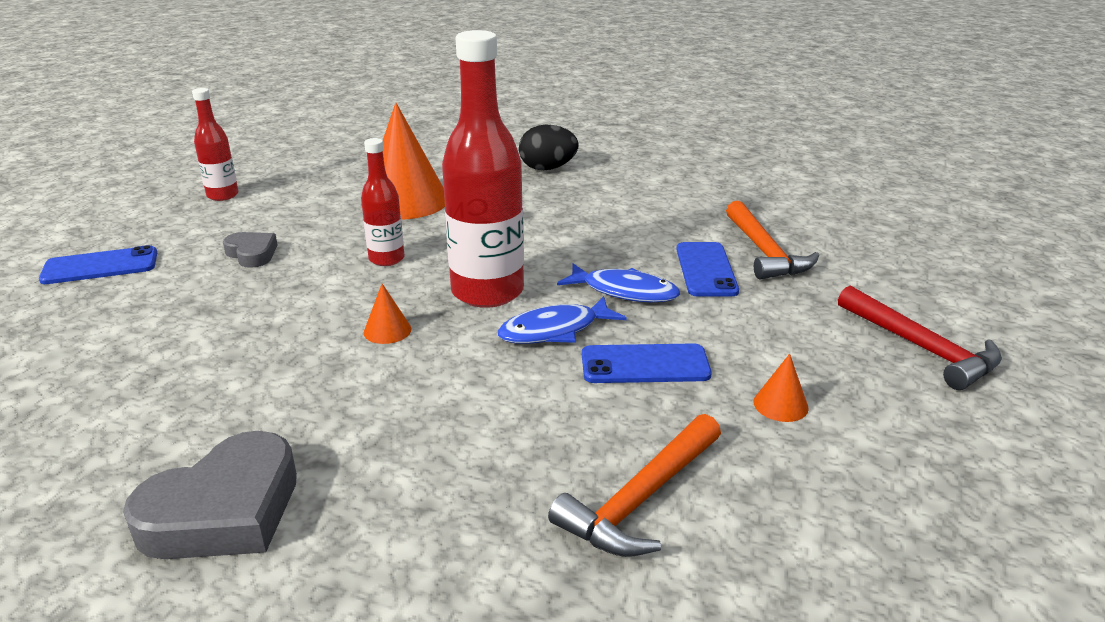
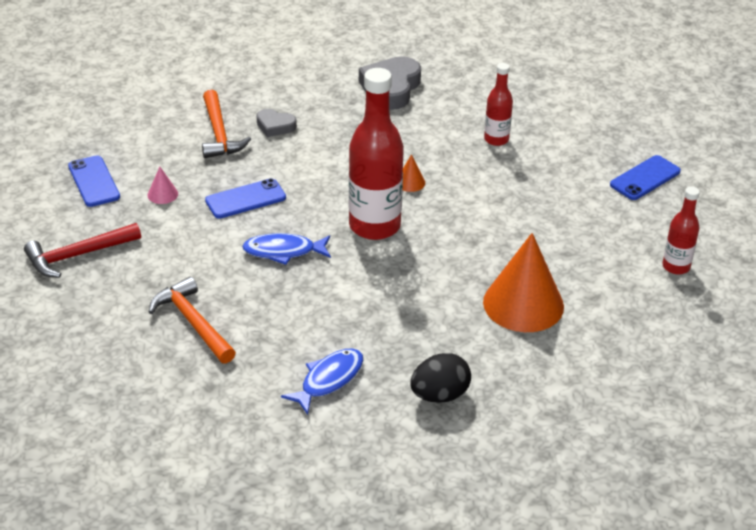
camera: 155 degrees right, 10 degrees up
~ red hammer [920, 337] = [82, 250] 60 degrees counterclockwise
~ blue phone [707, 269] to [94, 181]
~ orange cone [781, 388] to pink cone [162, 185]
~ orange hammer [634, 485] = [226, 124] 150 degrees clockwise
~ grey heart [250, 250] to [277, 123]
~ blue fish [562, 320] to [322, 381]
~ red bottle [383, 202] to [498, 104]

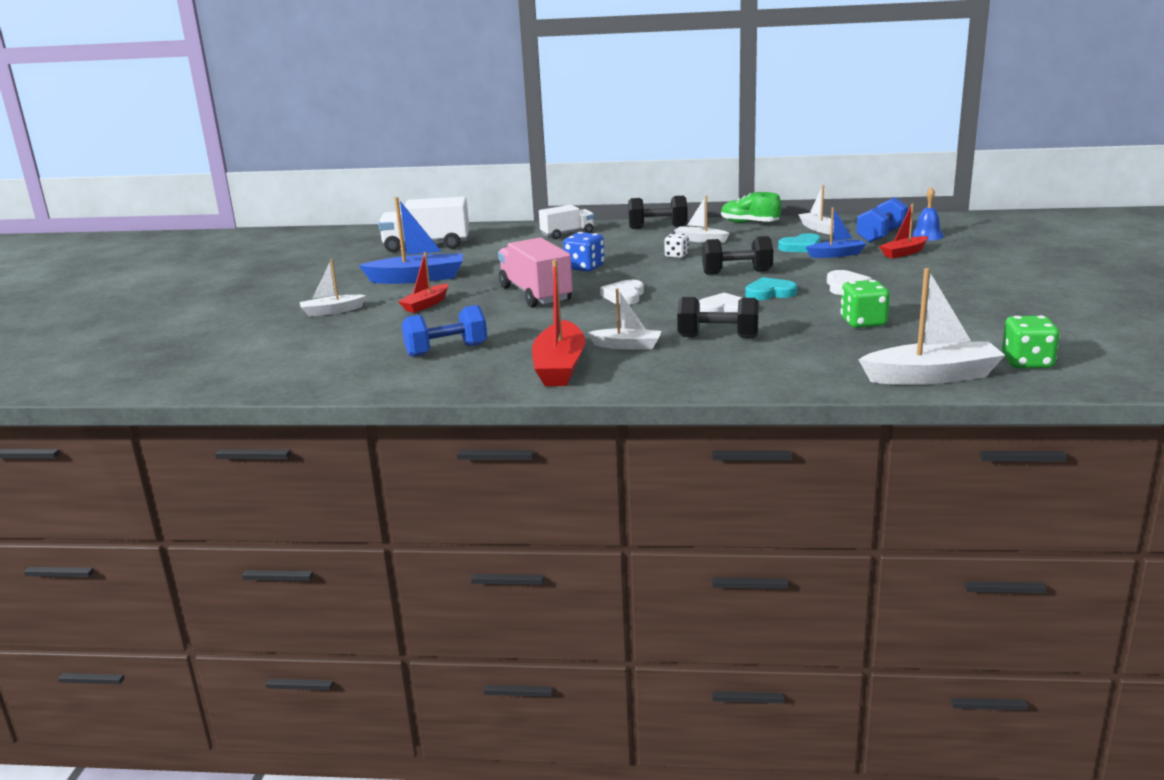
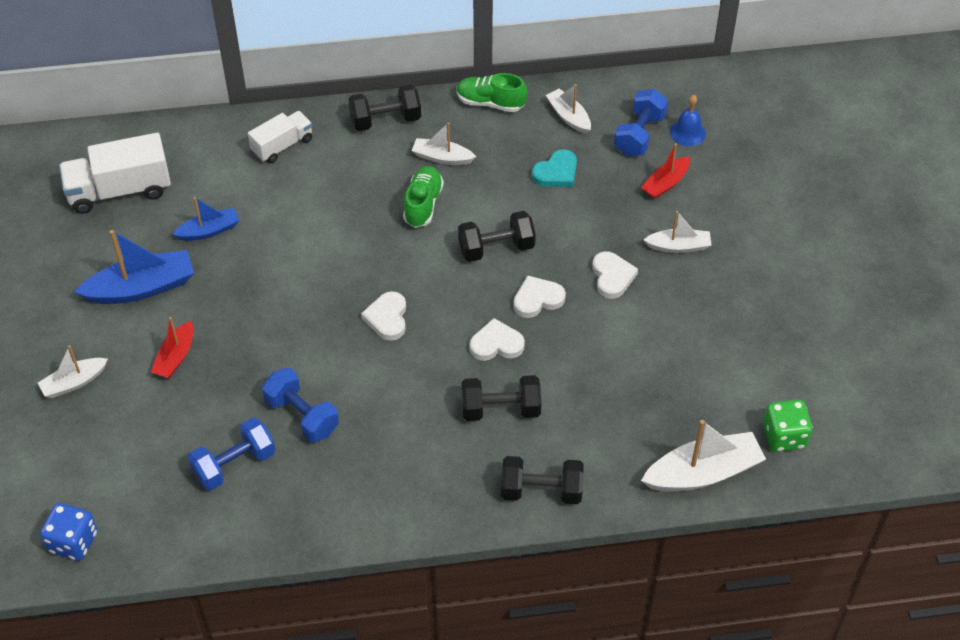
camera: 15 degrees left, 30 degrees up
~ blue dice [584, 252] to [68, 532]
~ blue boat [836, 232] to [206, 219]
+ blue dumbbell [300, 405]
~ white dice [676, 245] to green shoe [423, 197]
+ black dumbbell [542, 480]
~ turquoise heart [771, 288] to white heart [539, 296]
~ white boat [624, 319] to [677, 232]
- pink truck [535, 272]
- red boat [558, 323]
- green dice [865, 304]

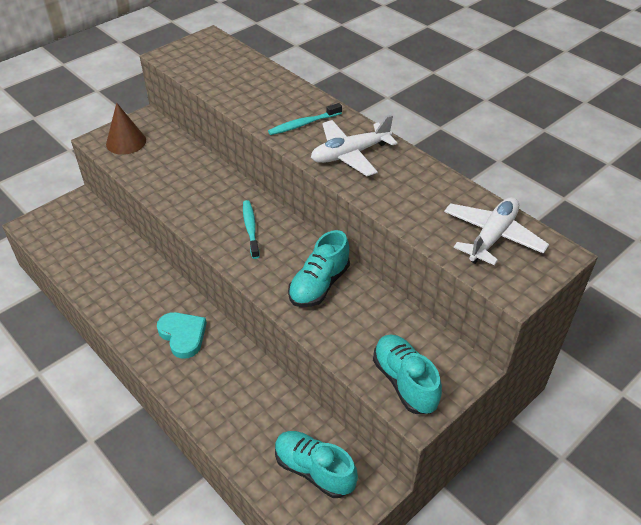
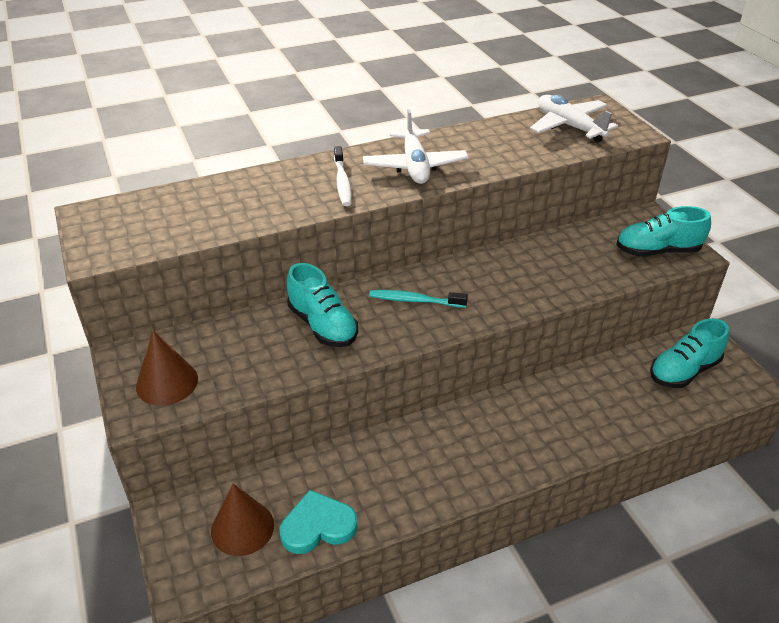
camera: 70 degrees left, 5 degrees down
+ brown cone [242, 519]
~ turquoise heart [182, 335] to [318, 522]
~ turquoise shoe [319, 268] to [322, 305]
~ turquoise toothbrush [305, 119] to white toothbrush [342, 176]

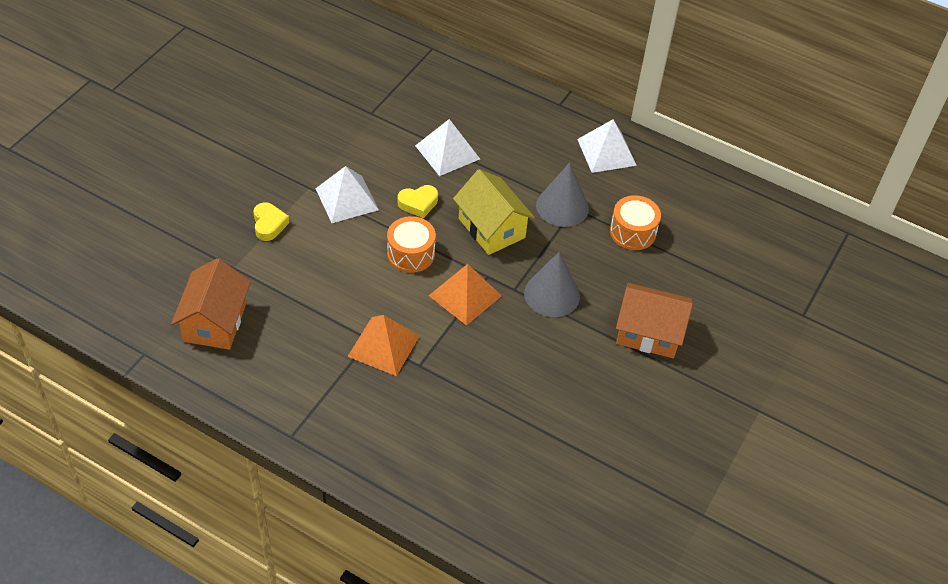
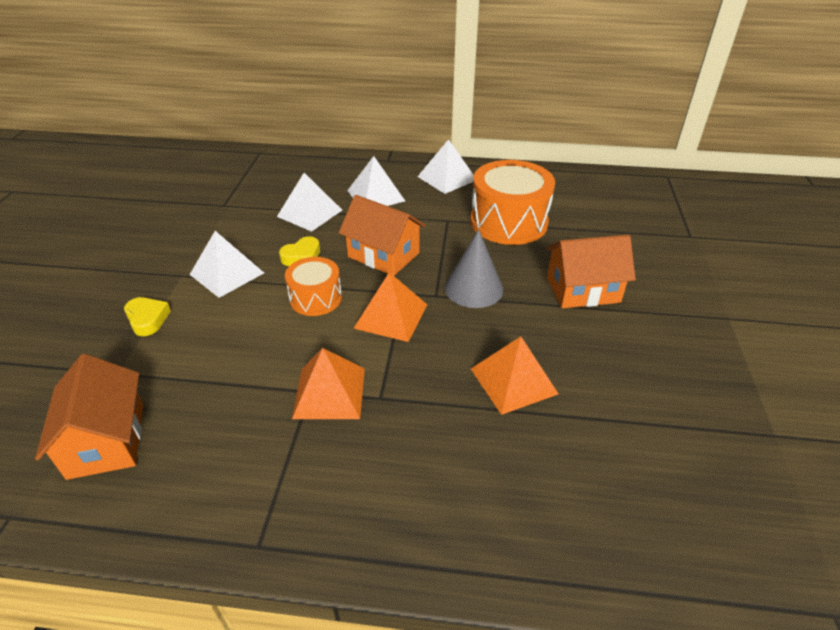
camera: 20 degrees left, 10 degrees down
~ yellow house [494, 212] to orange house [382, 235]
+ white pyramid [376, 181]
~ orange drum [635, 222] = [513, 202] x1.74
+ orange pyramid [514, 375]
- grey cone [562, 195]

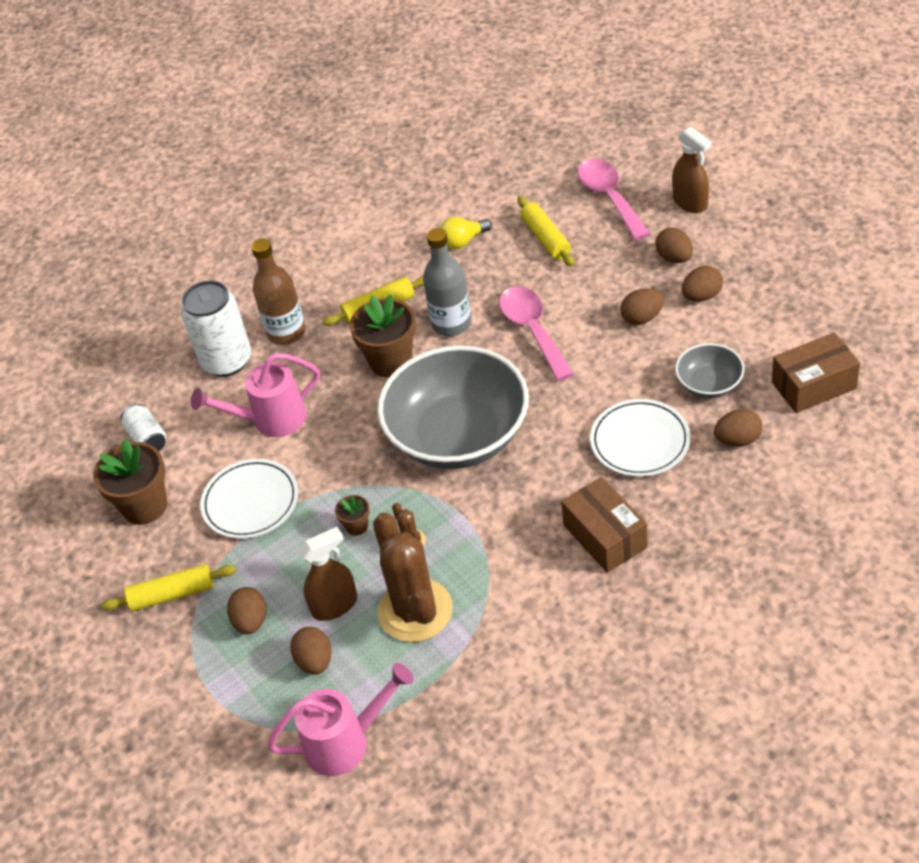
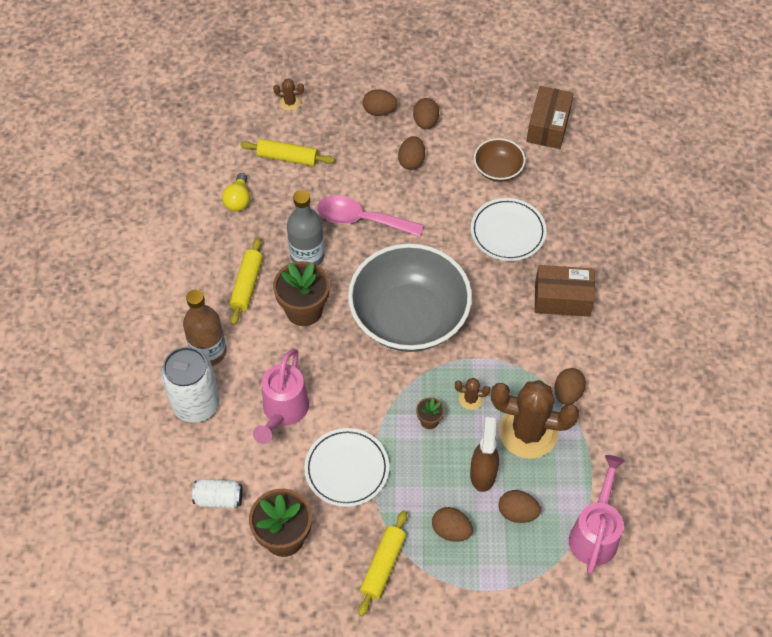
camera: 60 degrees left, 10 degrees up
~ pink spoon [613, 199] to brown cactus [288, 94]
~ grey bowl [709, 370] to brown bowl [499, 160]
~ brown egg [738, 427] to [570, 386]
- brown spray bottle [692, 170]

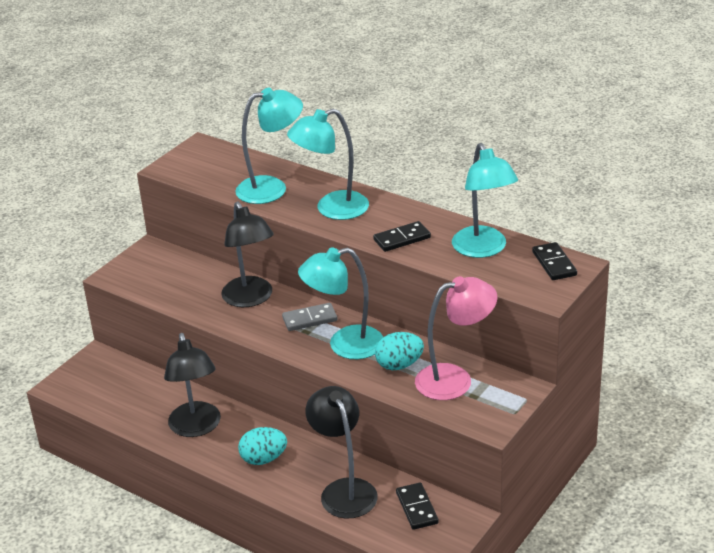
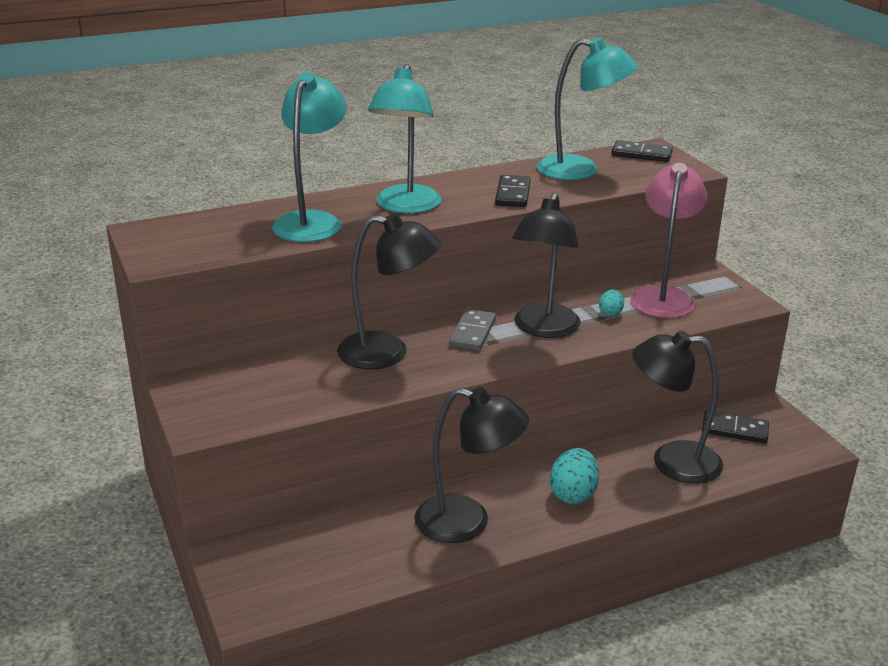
camera: 60 degrees left, 5 degrees down
~ turquoise lamp [340, 303] to black lamp [546, 265]
~ turquoise egg [399, 351] = [611, 303] x0.57

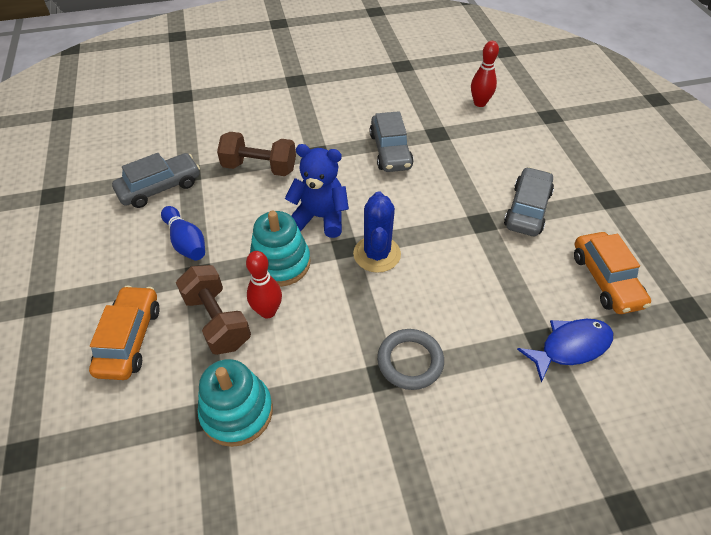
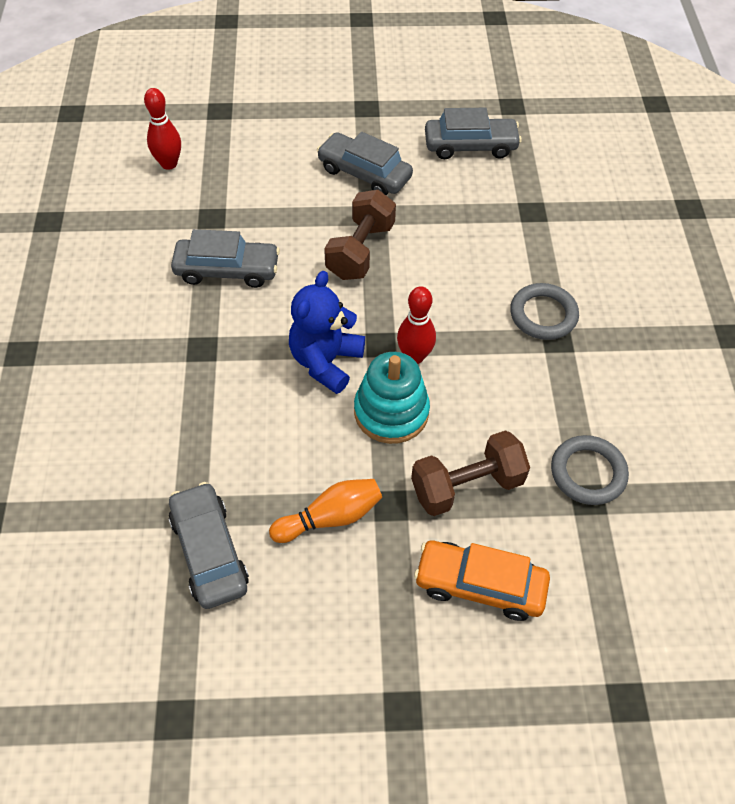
camera: 80 degrees left, 5 degrees up
~ blue bowling pin [183, 233] to orange bowling pin [325, 511]
~ brown dumbbell [256, 154] to [360, 235]
~ red bowling pin [264, 285] to [416, 325]
~ orange car [612, 273] to grey car [473, 133]
~ turquoise stacking toy [235, 403] to grey ring [590, 470]
- blue cactus [377, 232]
- blue fish [565, 350]

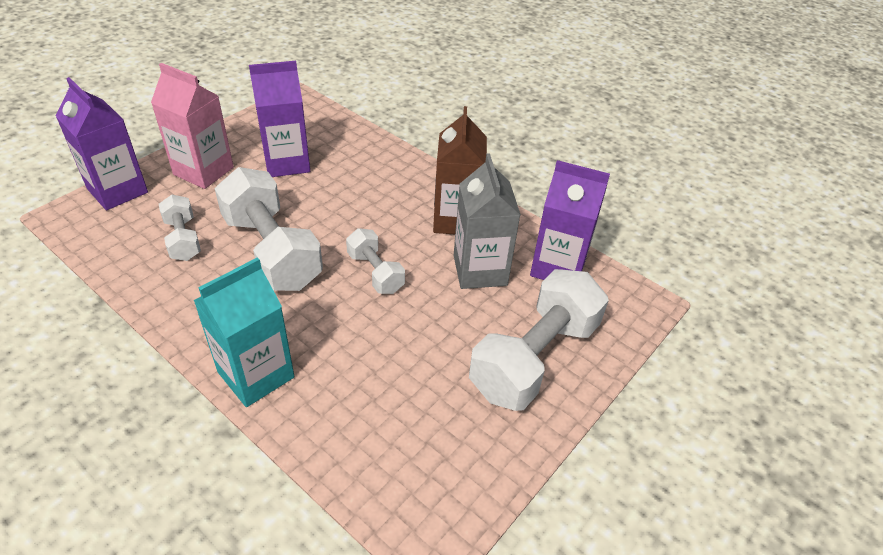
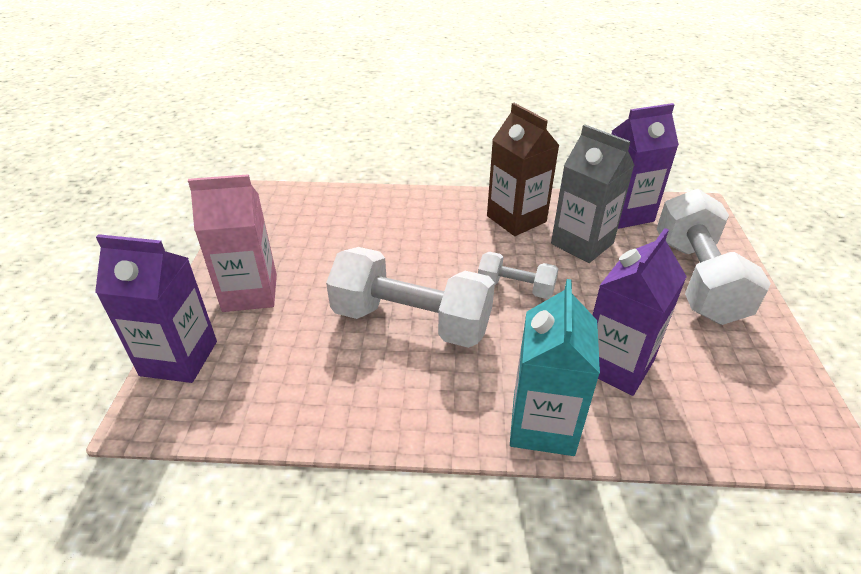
camera: 35 degrees left, 5 degrees down
~ purple carton [279, 119] to [640, 312]
- white dumbbell [180, 228]

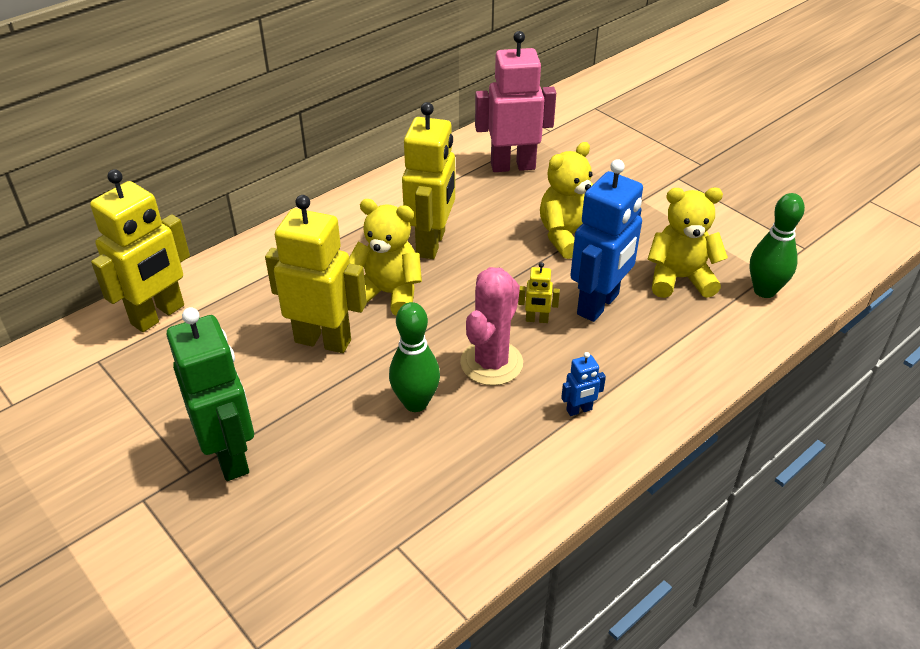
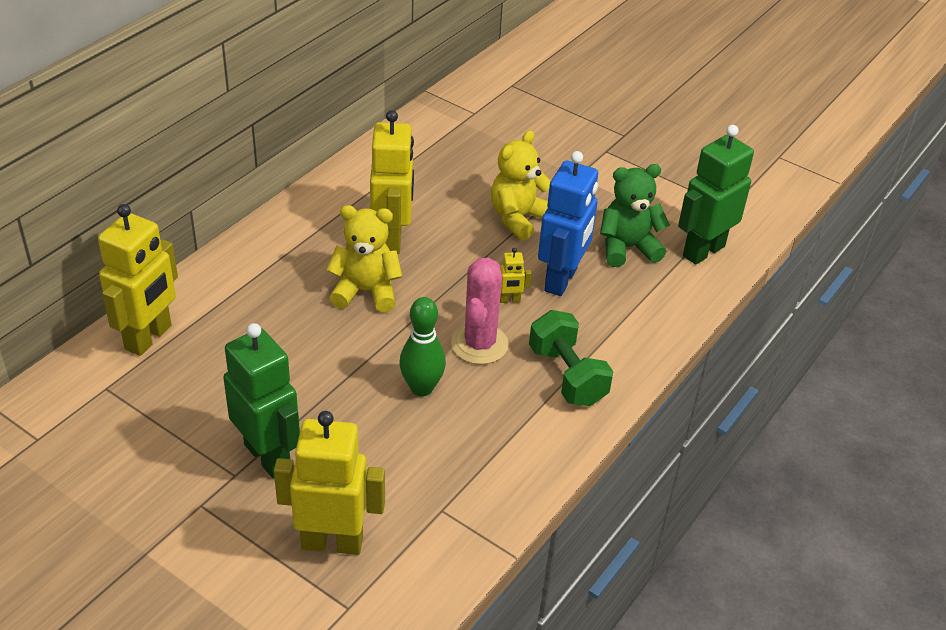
camera: 15 degrees left, 0 degrees up
~ yellow robot [316, 274] to [329, 483]
~ blue robot [583, 384] to green dumbbell [571, 358]
~ yellow teddy bear [688, 242] to green teddy bear [635, 215]
~ green bowling pin [777, 245] to green robot [716, 195]
- pink robot [515, 101]

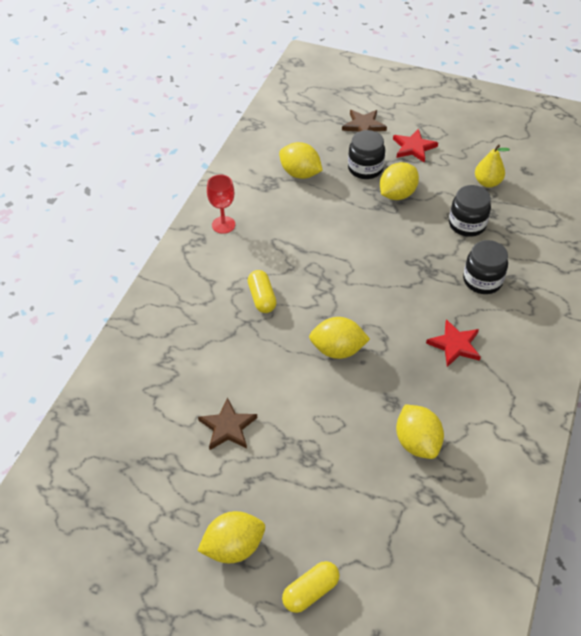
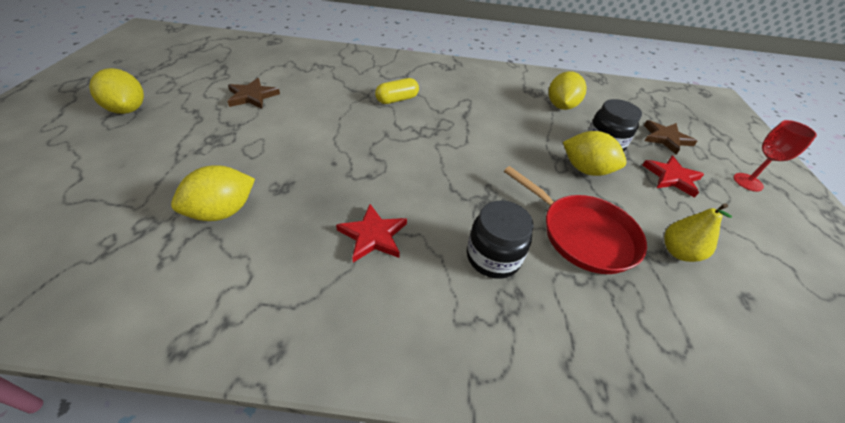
camera: 70 degrees right, 5 degrees down
~ black jar [470, 211] to red pan [575, 220]
~ red goblet [221, 204] to [775, 156]
- yellow capsule [311, 587]
- yellow lemon [339, 338]

